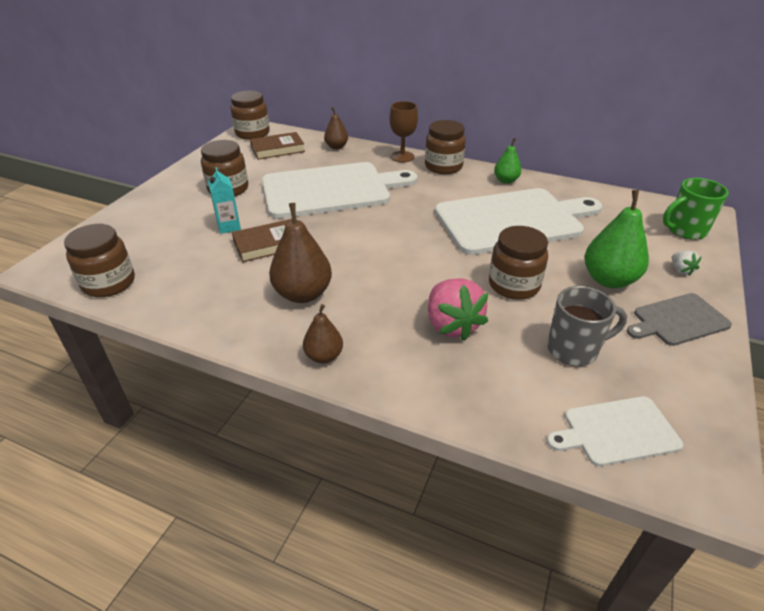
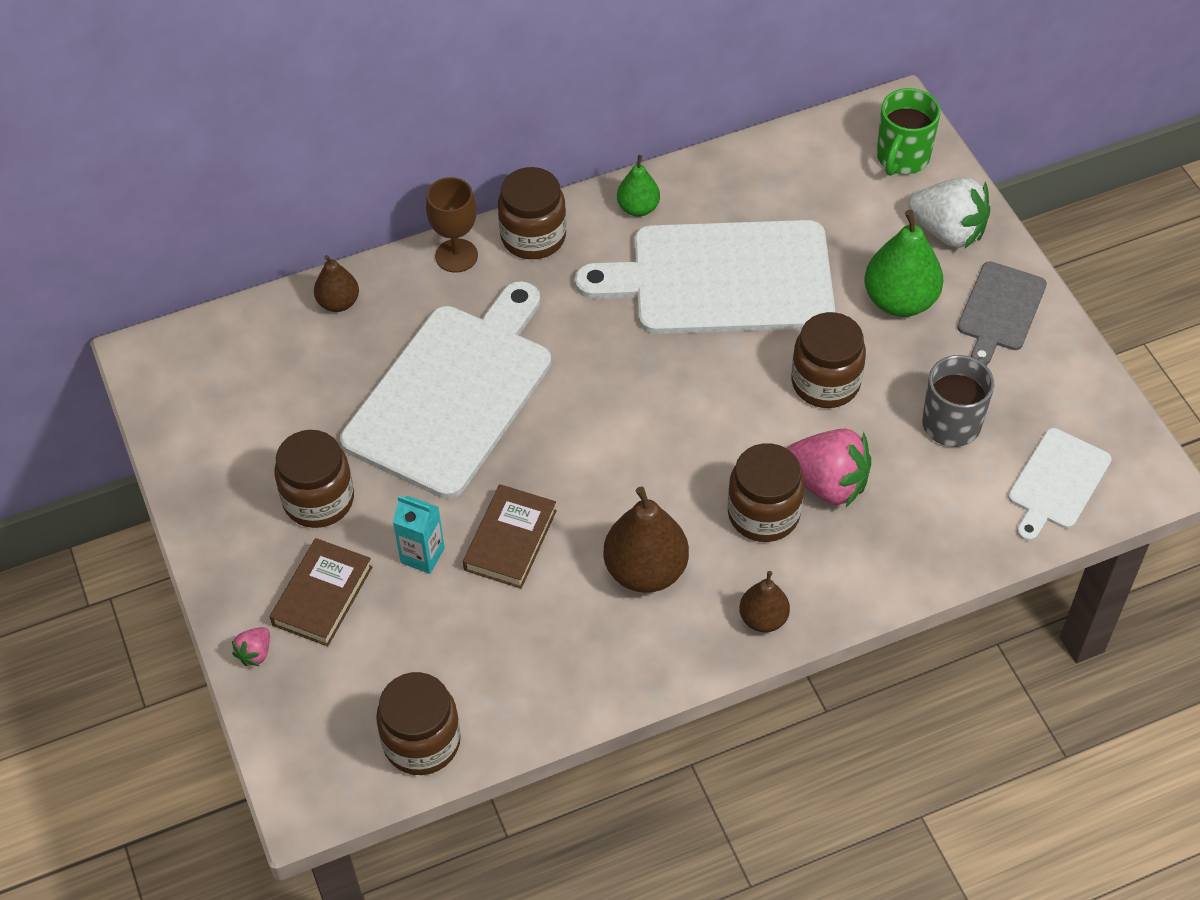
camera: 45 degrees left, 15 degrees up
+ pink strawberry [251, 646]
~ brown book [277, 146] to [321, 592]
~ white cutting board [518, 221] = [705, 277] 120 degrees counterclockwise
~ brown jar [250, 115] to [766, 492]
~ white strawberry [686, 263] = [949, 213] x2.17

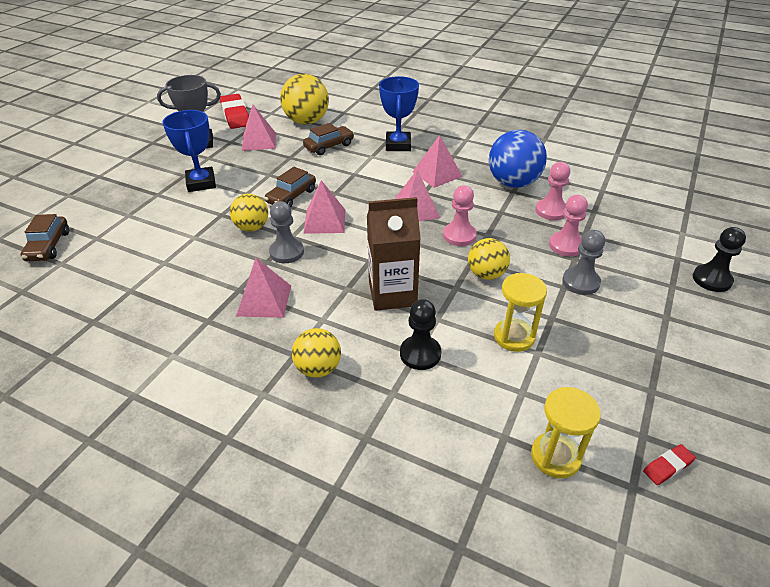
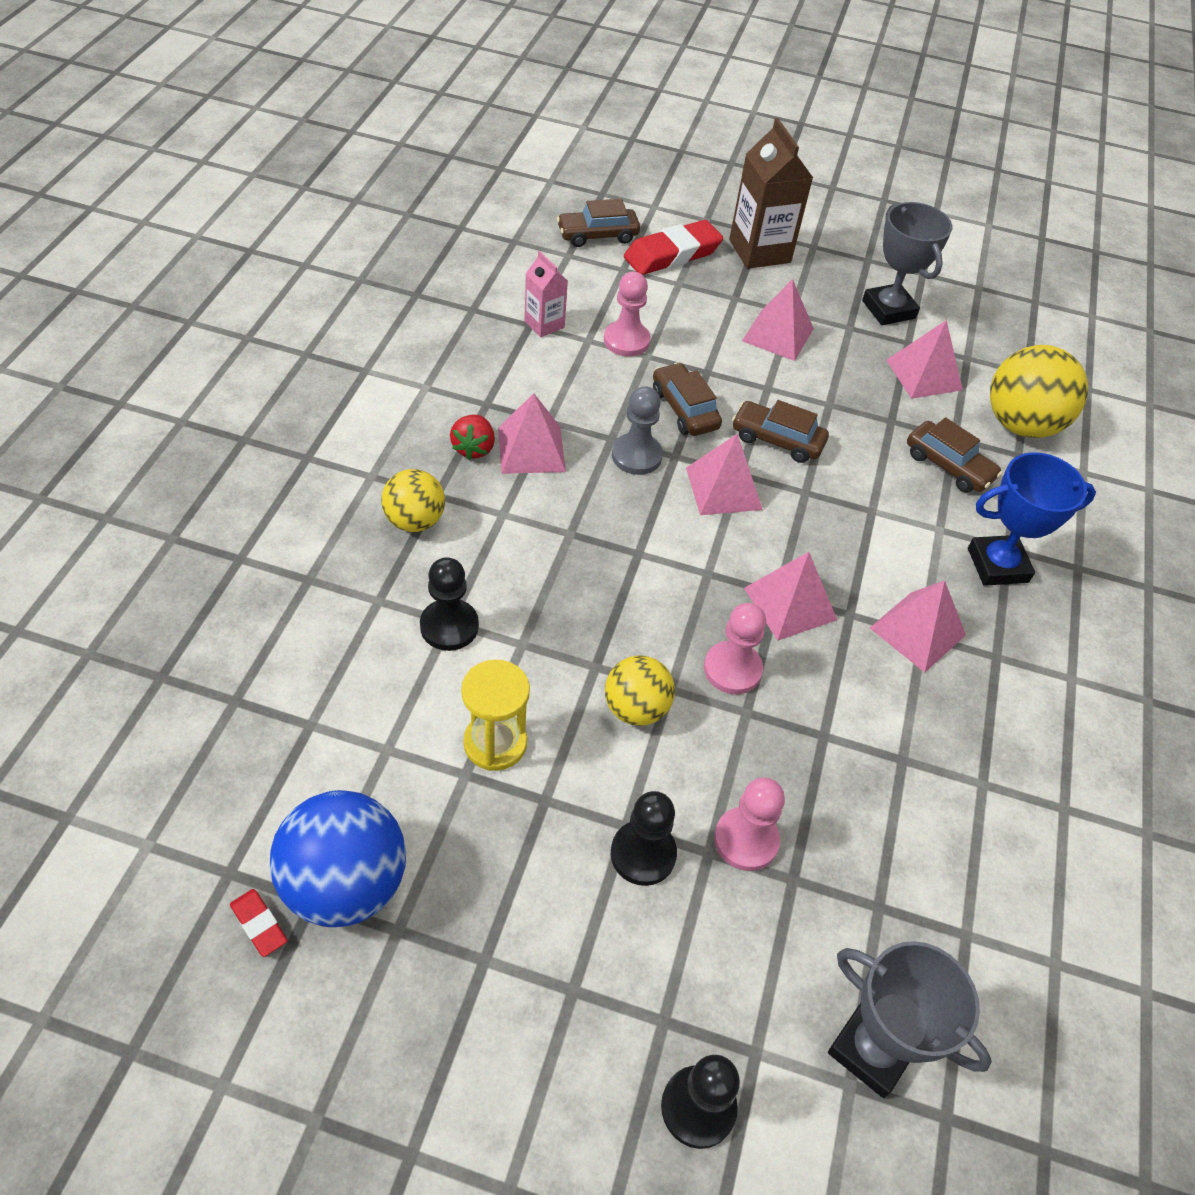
camera: 75 degrees right, 10 degrees up
~ blue ball [518, 159] to [338, 858]
+ red strawberry [472, 437]
+ pink carton [546, 294]
~ pink pawn [552, 191] to [627, 314]
~ grey pawn [583, 262] to black pawn [644, 838]
~ red eraser [234, 111] to [673, 247]
~ yellow ball [249, 213] to brown car [687, 399]
~ brown carton [394, 254] to [771, 193]
~ blue trophy [189, 151] to pink pyramid [778, 320]
+ grey trophy [910, 1019]
- yellow hourglass [566, 433]

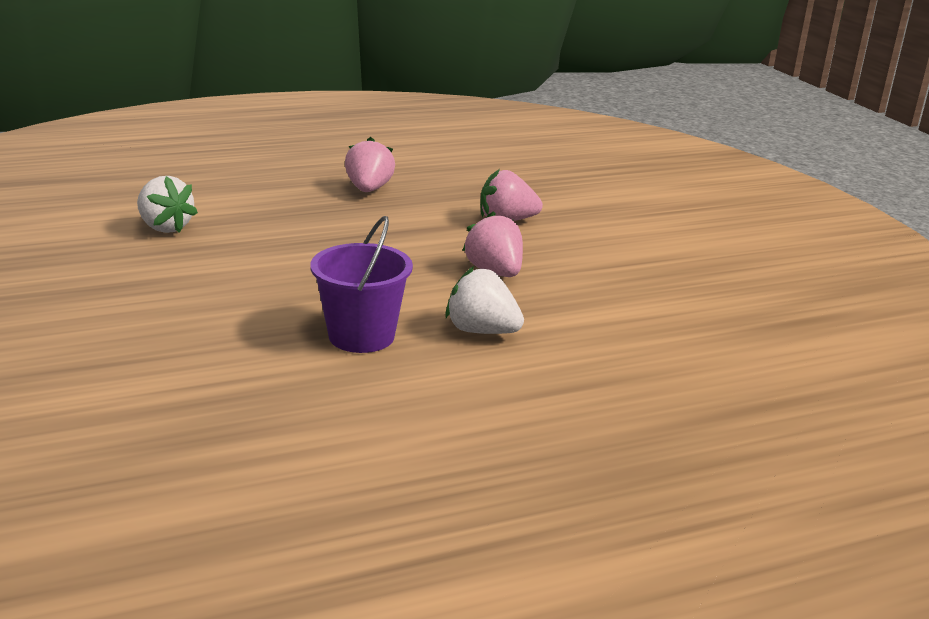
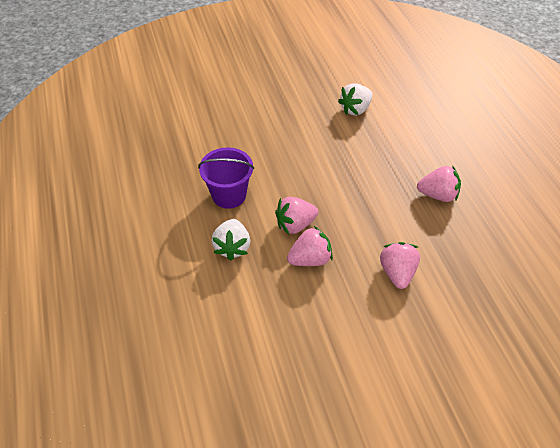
camera: 95 degrees right, 25 degrees up
~ white strawberry [484, 300] = [231, 240] 150 degrees clockwise
+ pink strawberry [296, 215]

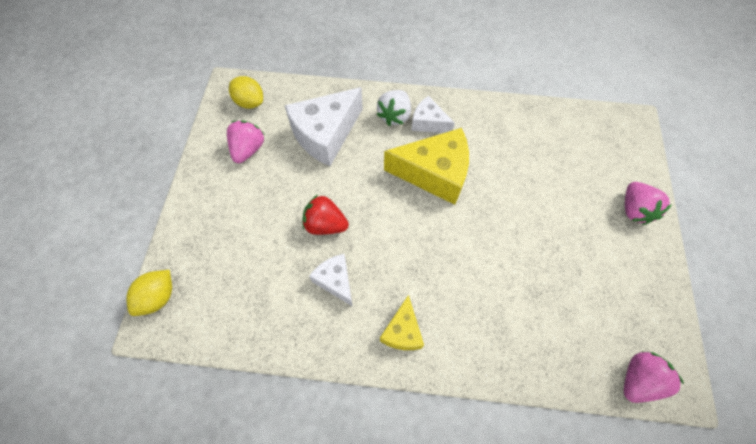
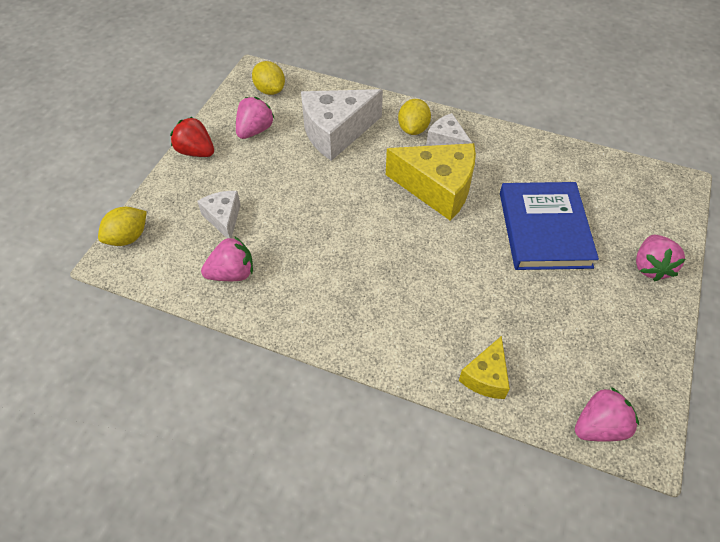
camera: 15 degrees right, 10 degrees down
~ red strawberry [325, 214] to [192, 137]
~ white cheese [330, 280] to [219, 214]
+ pink strawberry [227, 258]
~ white strawberry [394, 108] to yellow lemon [414, 117]
~ yellow cheese [402, 322] to [484, 367]
+ blue book [549, 226]

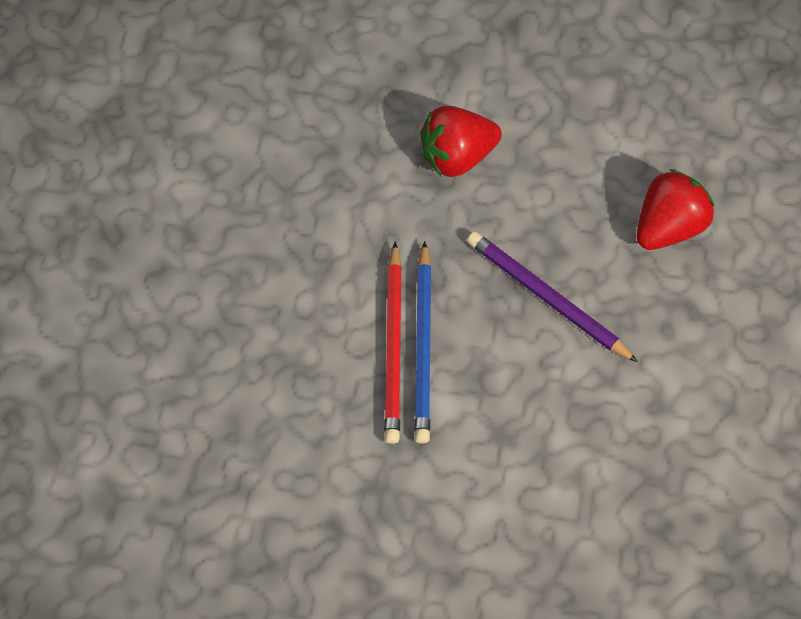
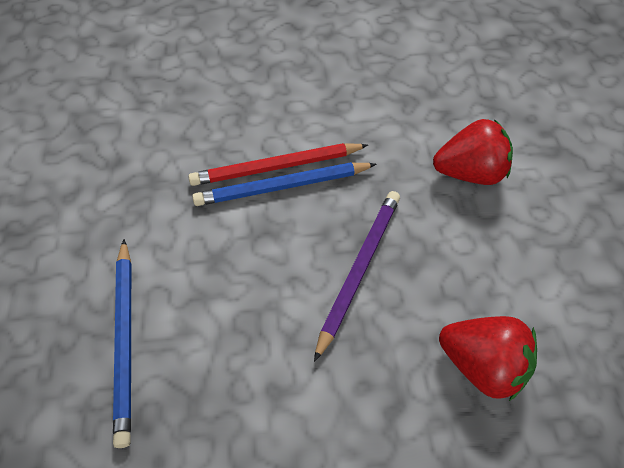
camera: 75 degrees right, 10 degrees down
+ blue pencil [122, 343]
~ red strawberry [461, 141] = [473, 152] 120 degrees clockwise

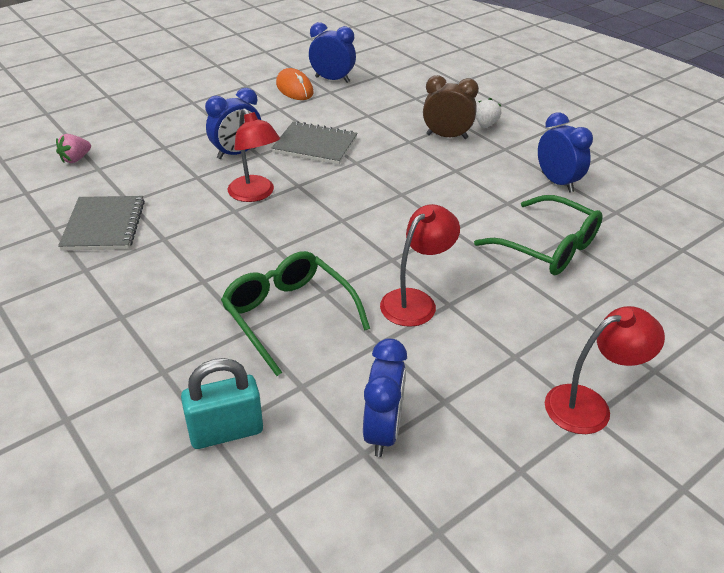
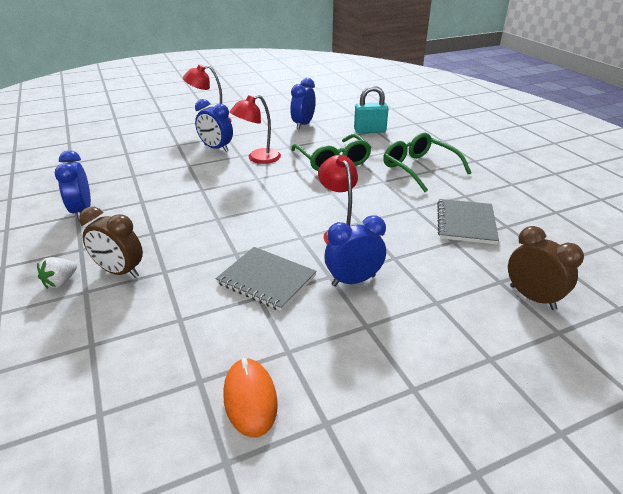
camera: 165 degrees left, 5 degrees down
~ blue clock [332, 52] to [214, 125]
~ green glasses [538, 235] to [427, 162]
~ pink strawberry [73, 148] to brown clock [546, 268]

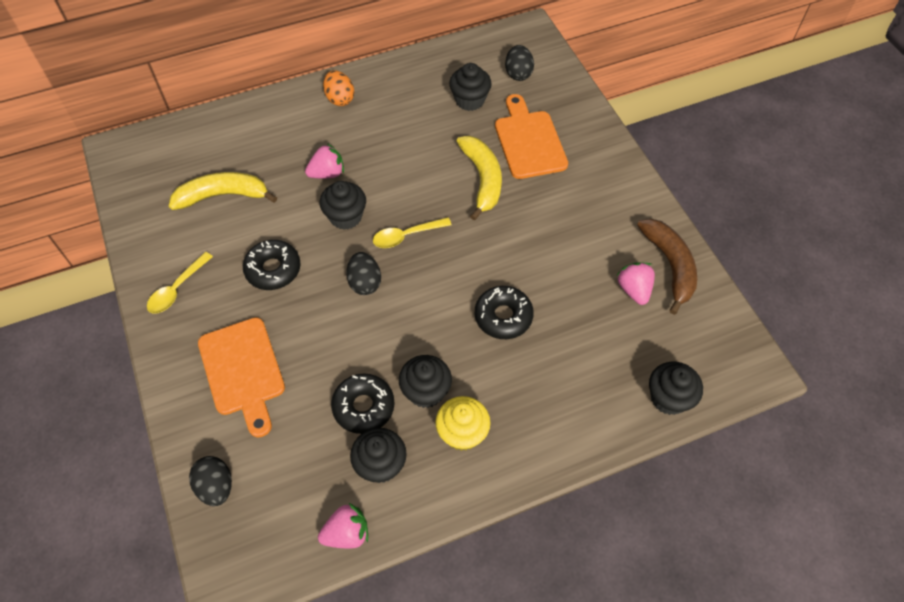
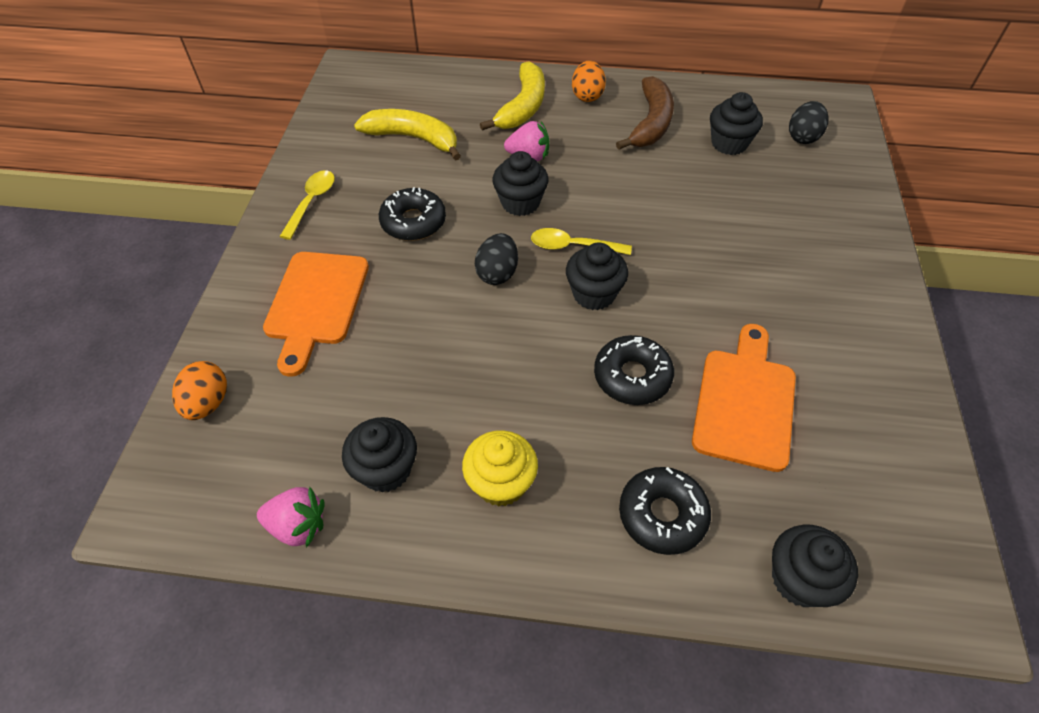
camera: 30 degrees right, 5 degrees down
~ black egg [210, 481] to orange egg [199, 390]
~ yellow spoon [180, 283] = [307, 205] 135 degrees clockwise
~ yellow banana [479, 178] to [512, 96]
~ black cupcake [425, 381] to [597, 276]
~ brown banana [667, 267] to [645, 113]
~ black donut [363, 403] to [665, 511]
~ orange cutting board [531, 136] to [744, 398]
- pink strawberry [635, 284]

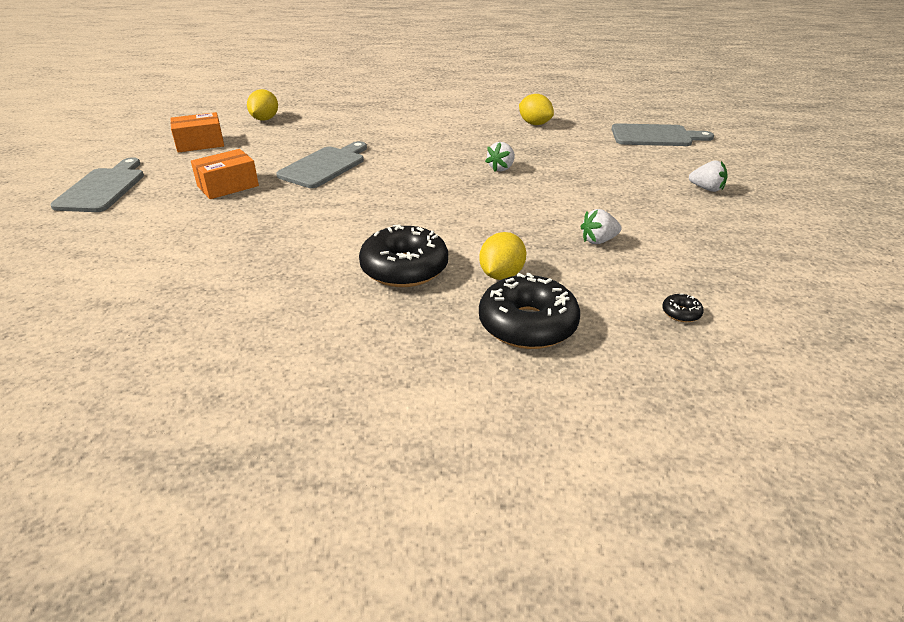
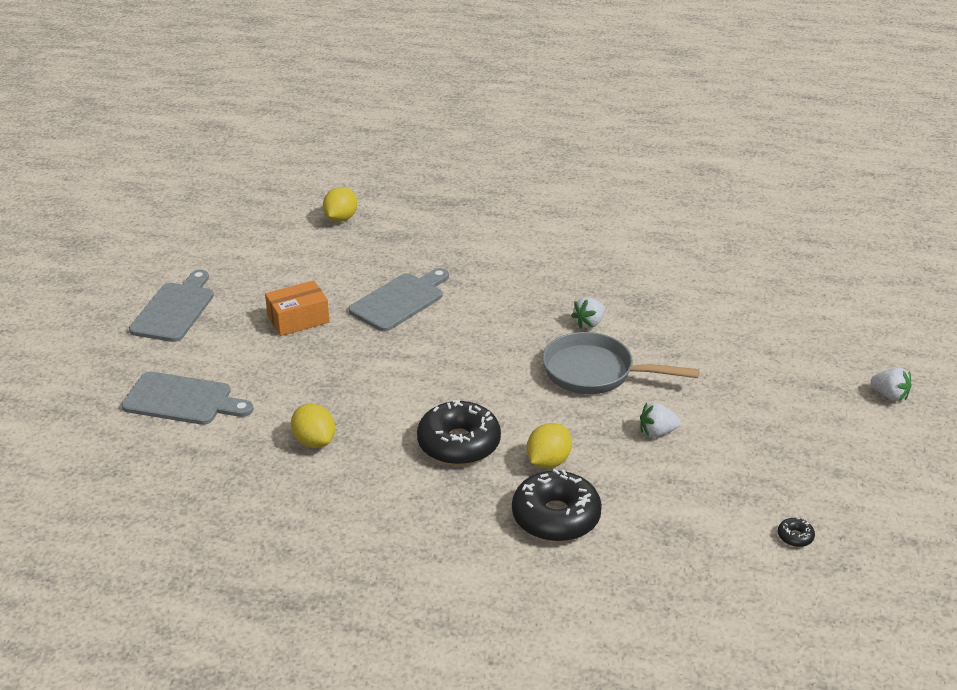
camera: 10 degrees right, 0 degrees up
~ grey cutting board [662, 134] to [187, 398]
~ yellow lemon [536, 109] to [313, 426]
+ grey pan [621, 363]
~ black donut [683, 308] to [796, 532]
~ white strawberry [708, 176] to [891, 384]
- orange box [197, 132]

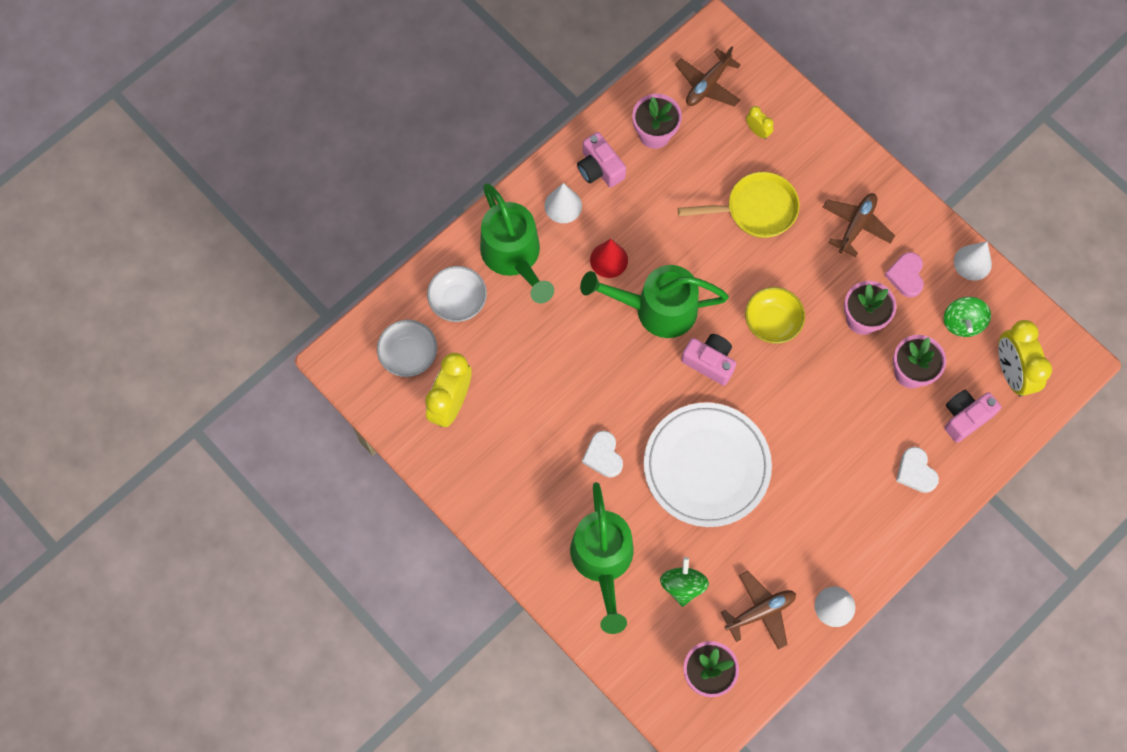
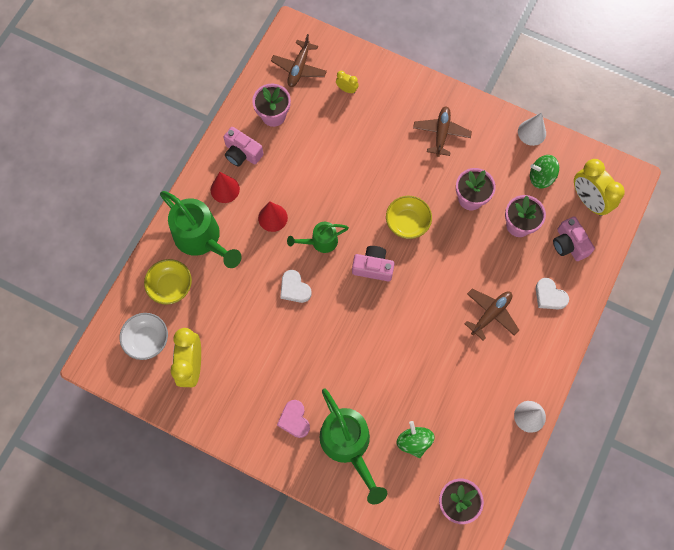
camera: 20 degrees left, 0 degrees up
~ white bowl [457, 294] to yellow bowl [168, 282]
~ white cone [563, 203] to red cone [225, 187]
~ pink heart [904, 275] to [293, 419]
~ white heart [602, 454] to [296, 286]
~ green watering can [654, 301] = [318, 237] x0.56
~ brown plane [758, 610] to [492, 315]
~ green spinning top [967, 317] = [544, 172] 105 degrees clockwise
~ pink camera [972, 416] = [574, 238] 60 degrees counterclockwise
- white plate [708, 464]
- yellow pan [739, 205]

